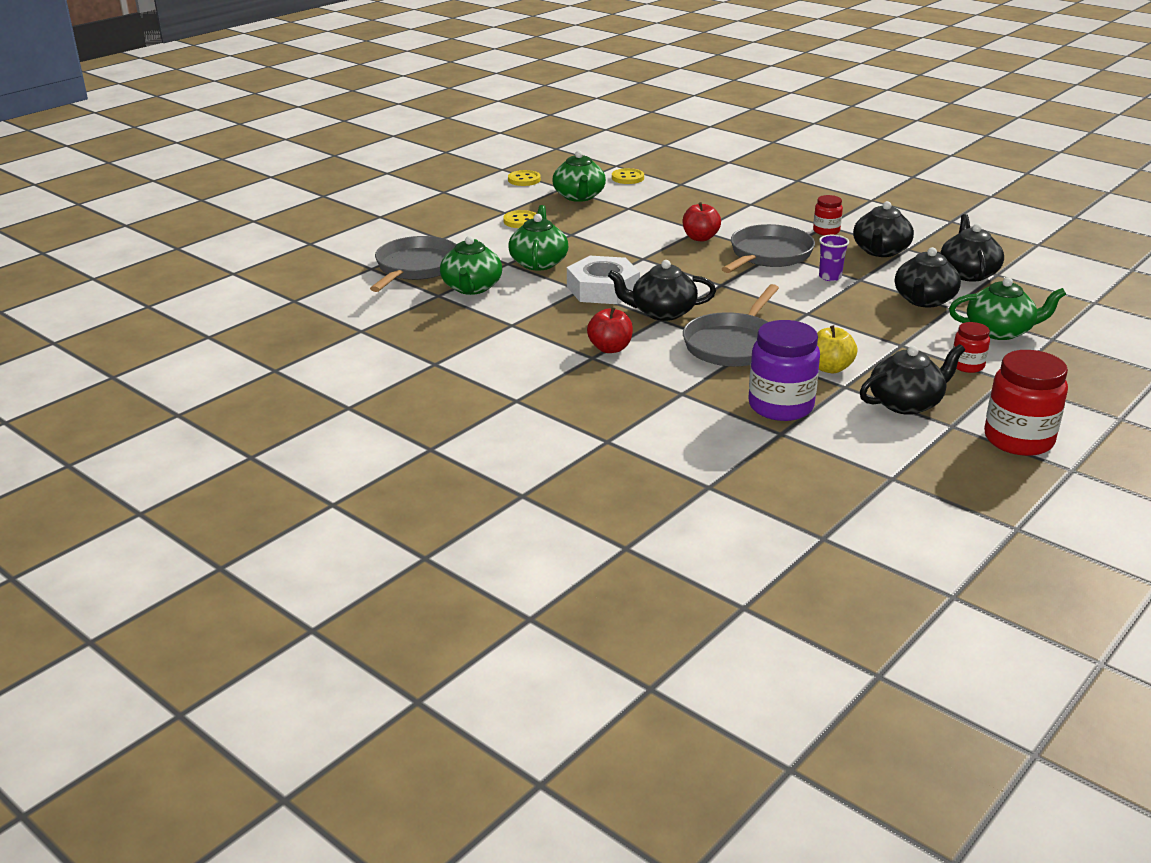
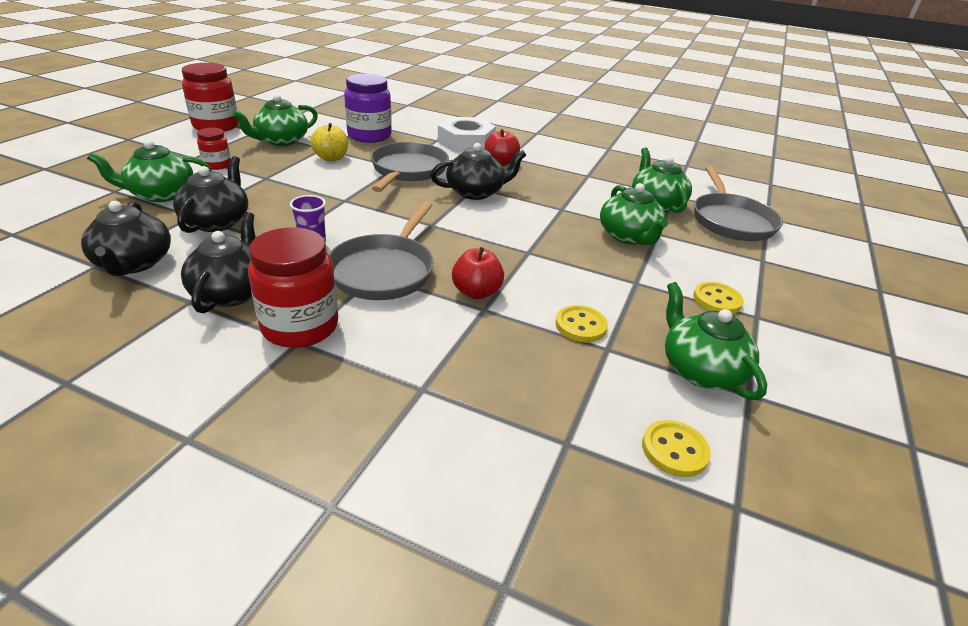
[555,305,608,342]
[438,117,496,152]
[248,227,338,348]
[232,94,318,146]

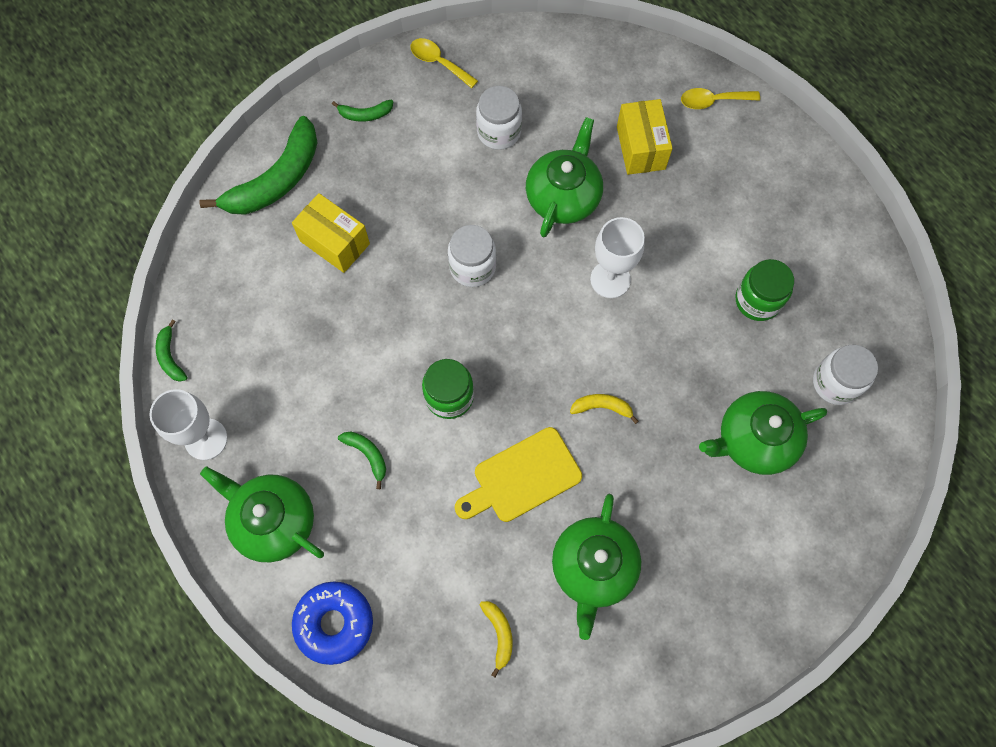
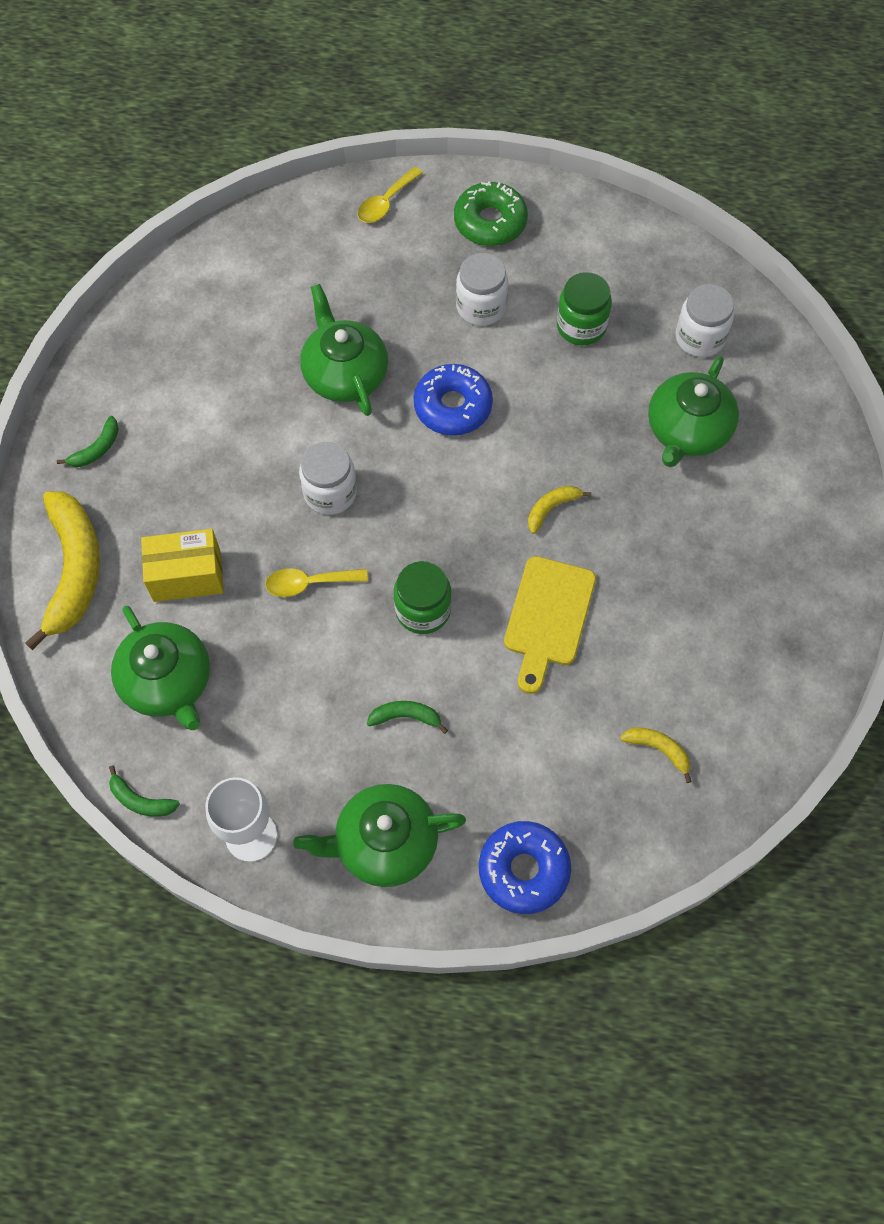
[25,491,100,650]
[265,568,368,597]
[456,253,508,326]
[111,606,210,730]
[413,364,493,435]
[617,99,673,175] (first image)
[454,181,528,246]

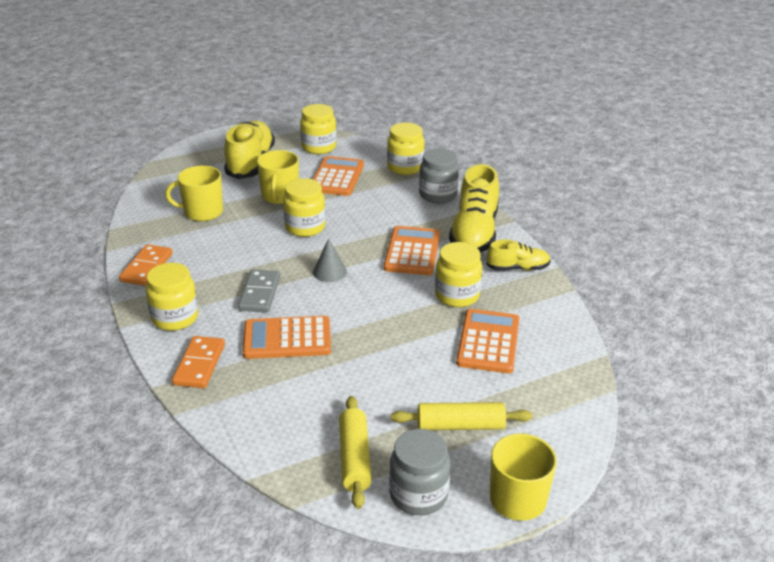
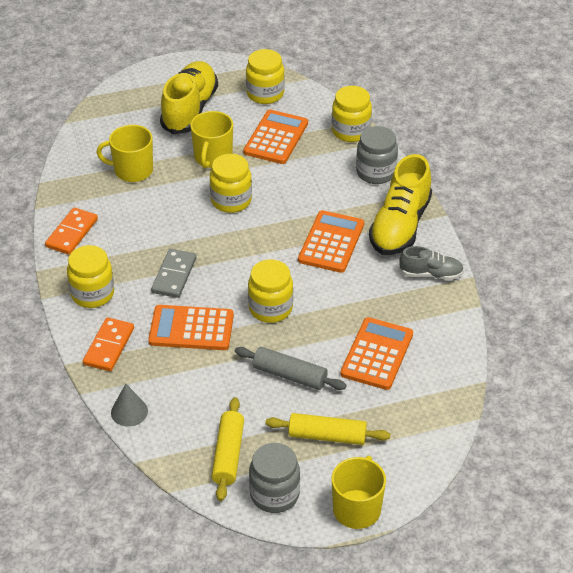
[111,384,148,427]
[248,259,293,323]
[399,246,464,280]
[235,347,347,390]

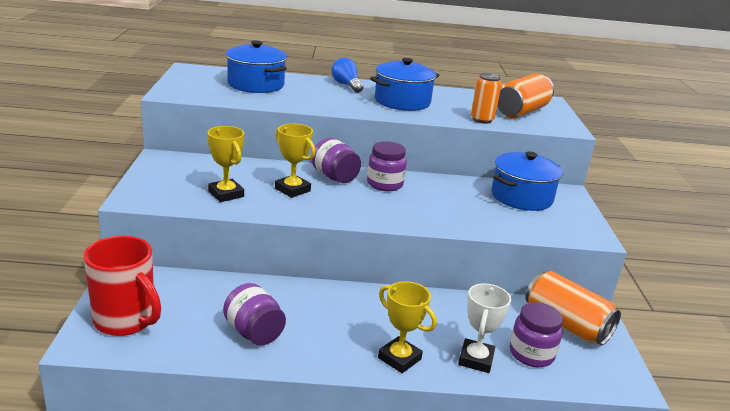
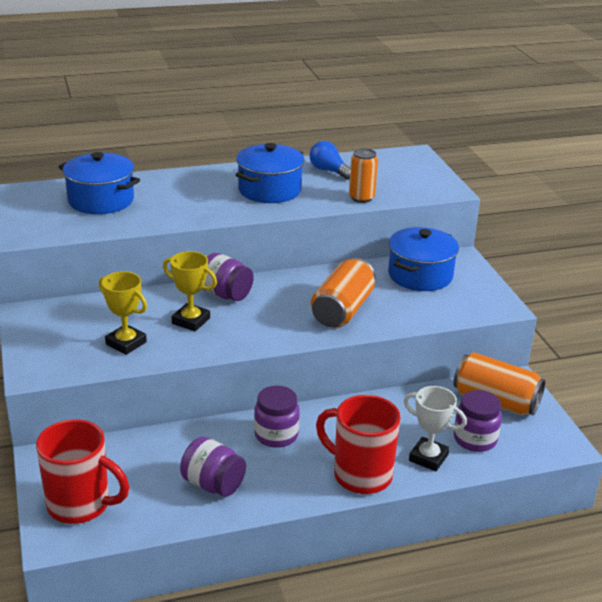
[309,141,350,180]
[254,386,300,448]
[316,395,401,494]
[404,386,467,471]
[311,258,375,328]

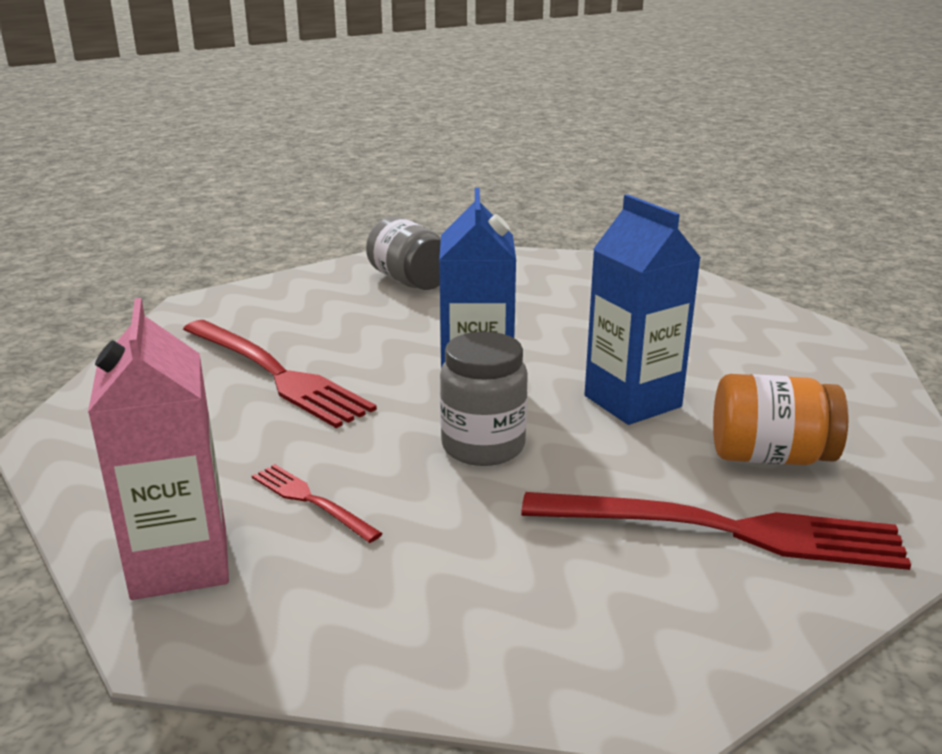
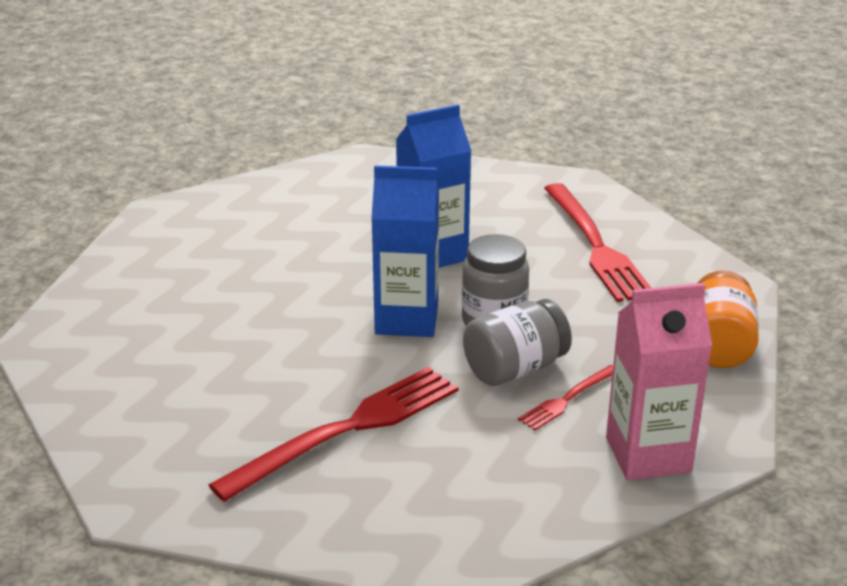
[463,299,572,386]
[544,183,651,302]
[698,271,759,368]

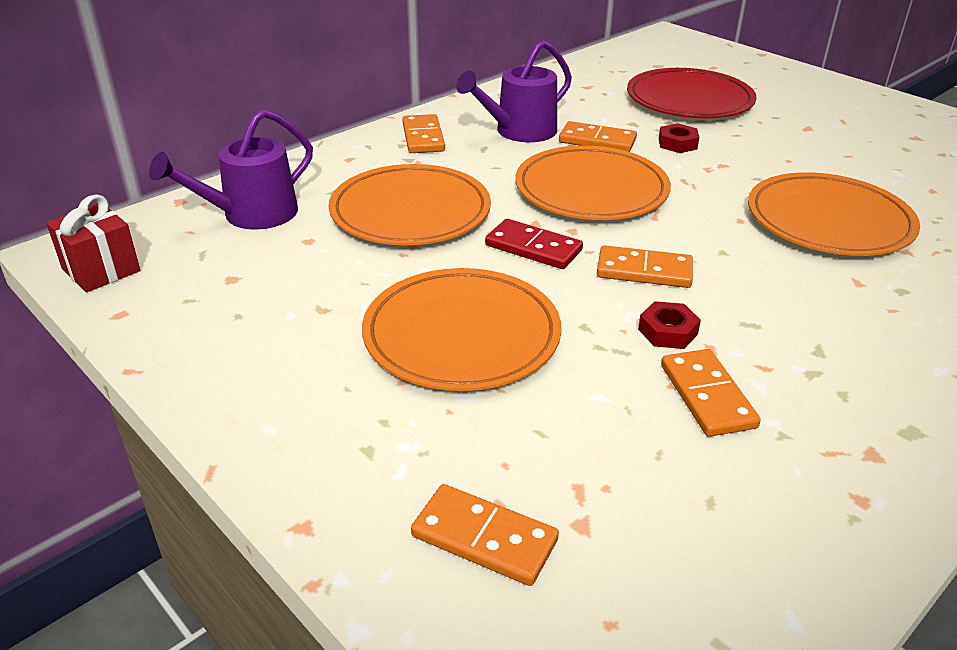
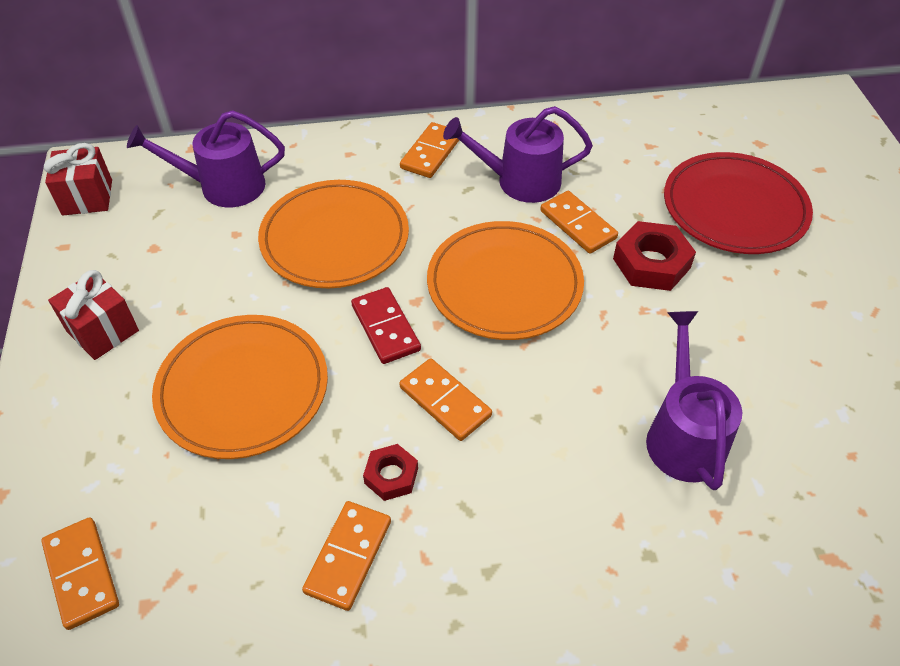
[613,221,696,291]
[646,311,742,490]
[48,270,139,360]

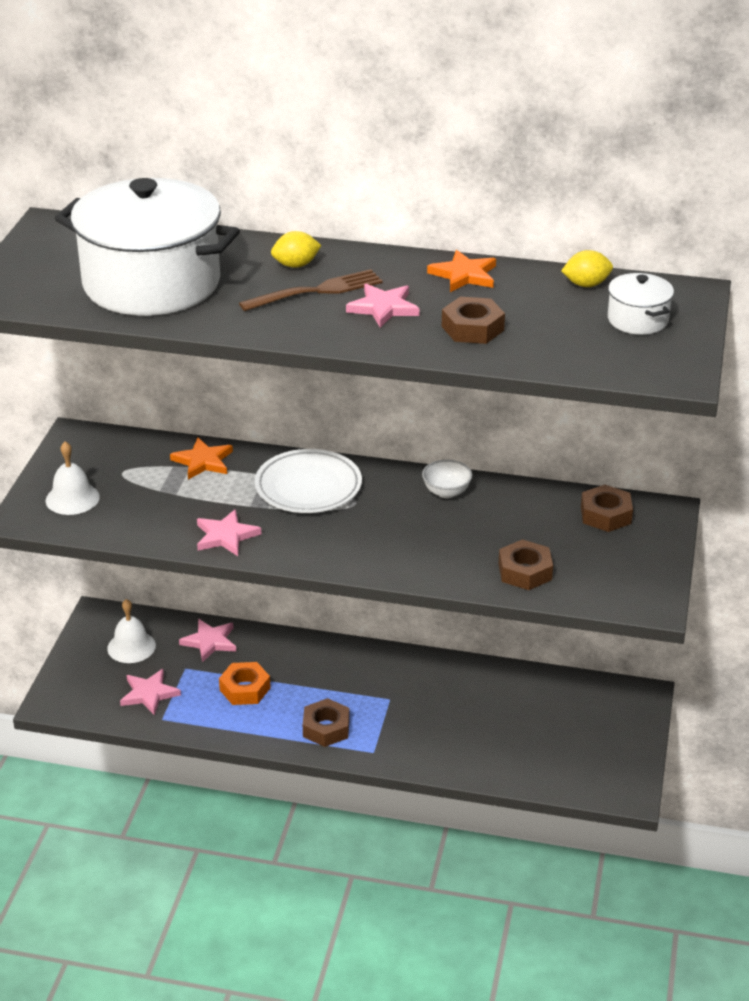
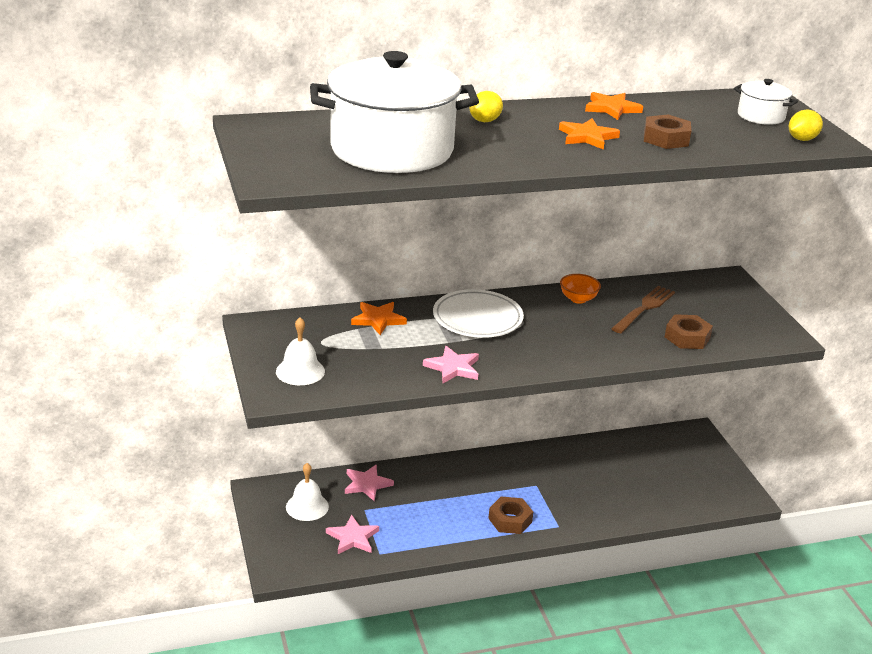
[219,662,271,705] (first image)
[611,286,675,333]
[559,118,620,150]
[560,274,601,304]
[789,110,823,141]
[581,485,633,532] (first image)

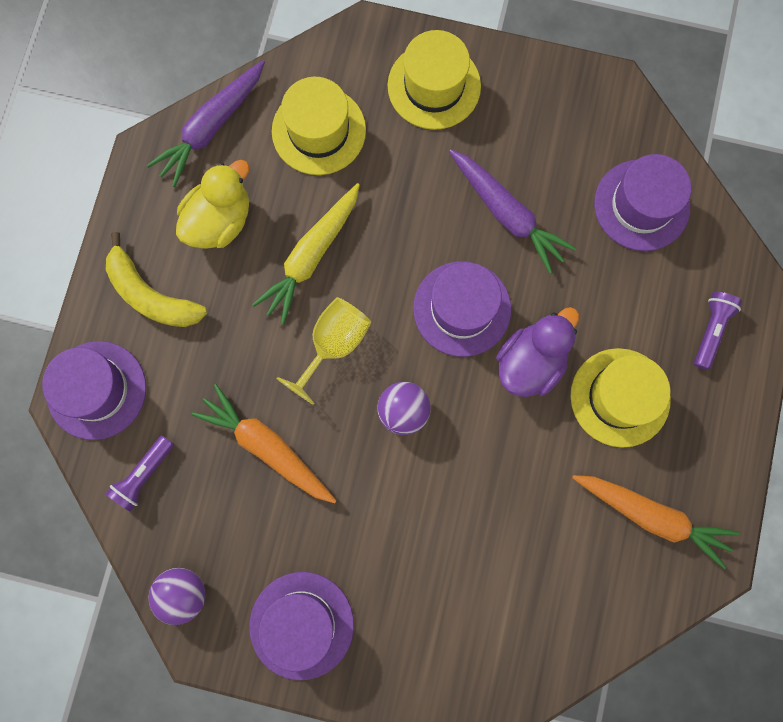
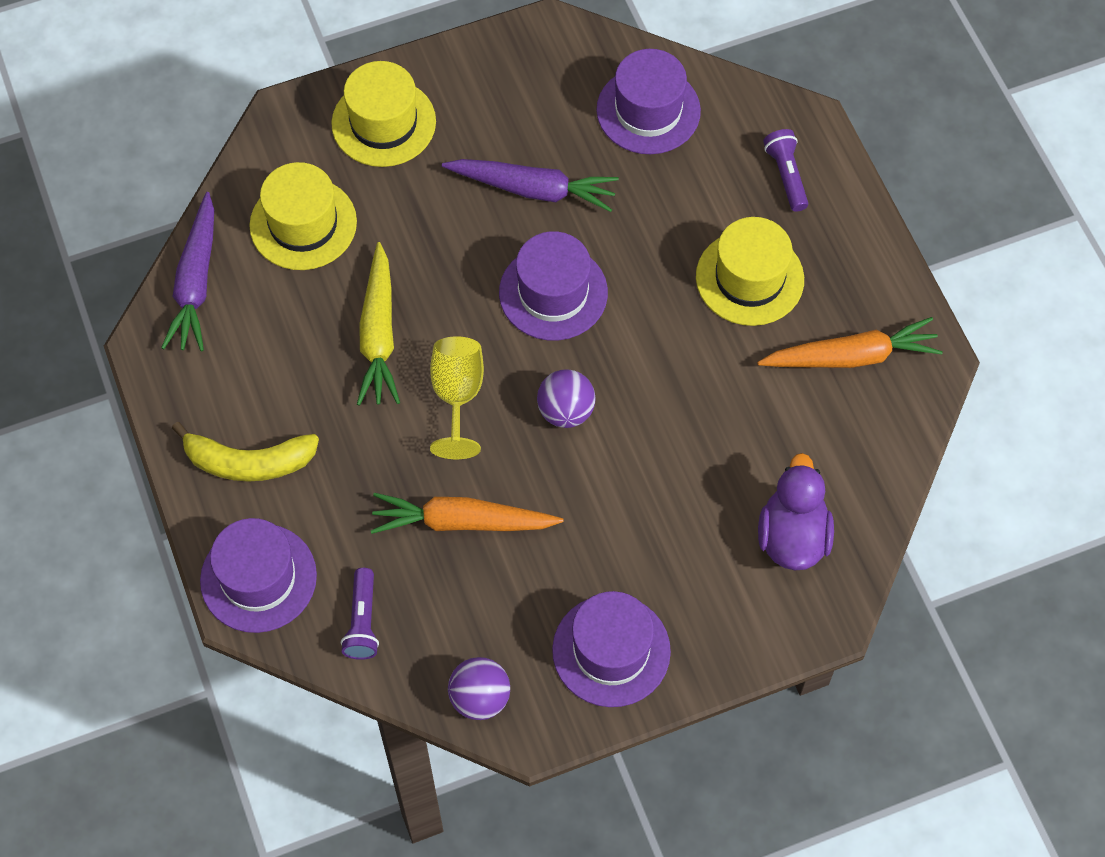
[176,160,250,249] (first image)
[758,453,834,570]

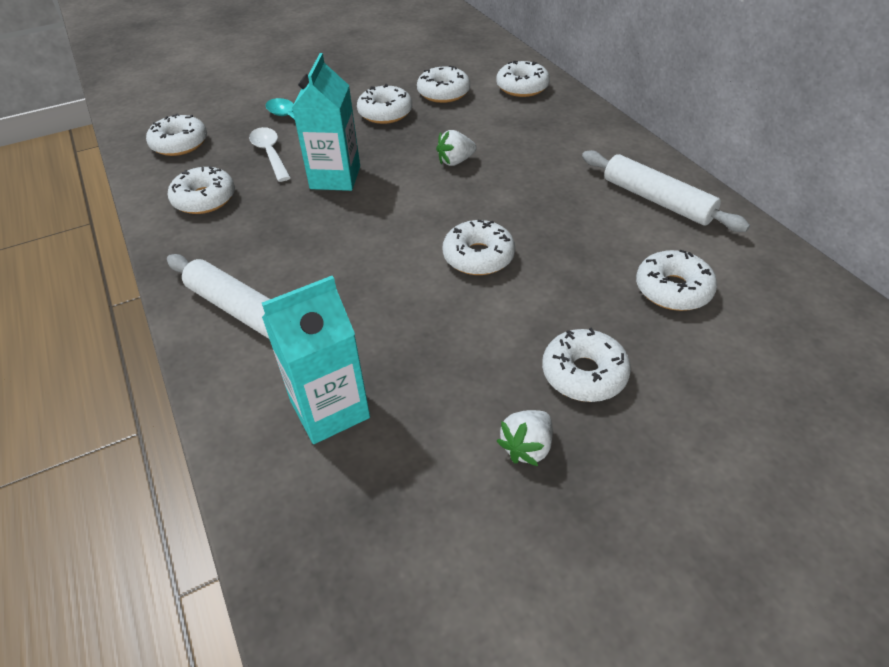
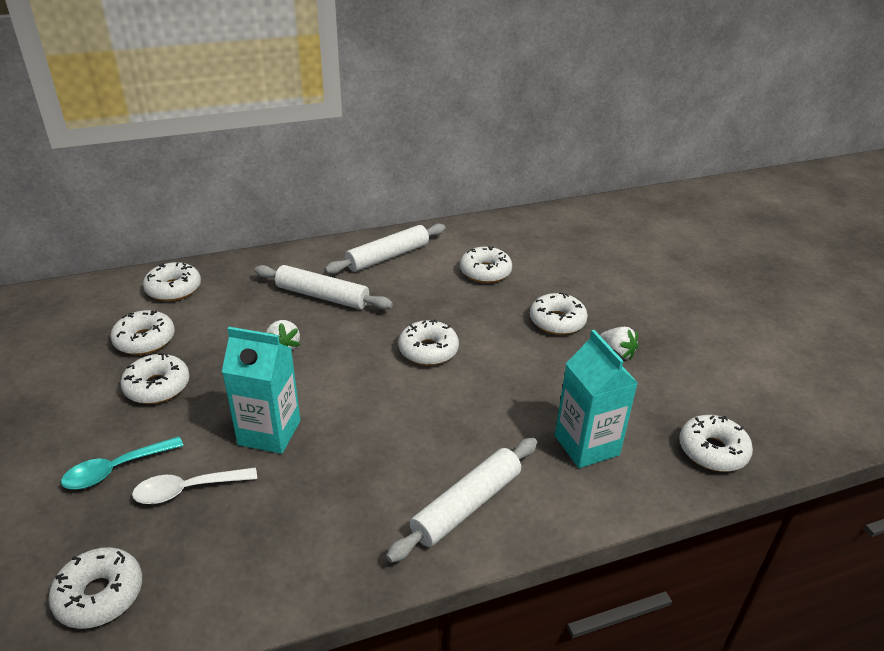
[679,415,753,472]
[254,265,393,310]

